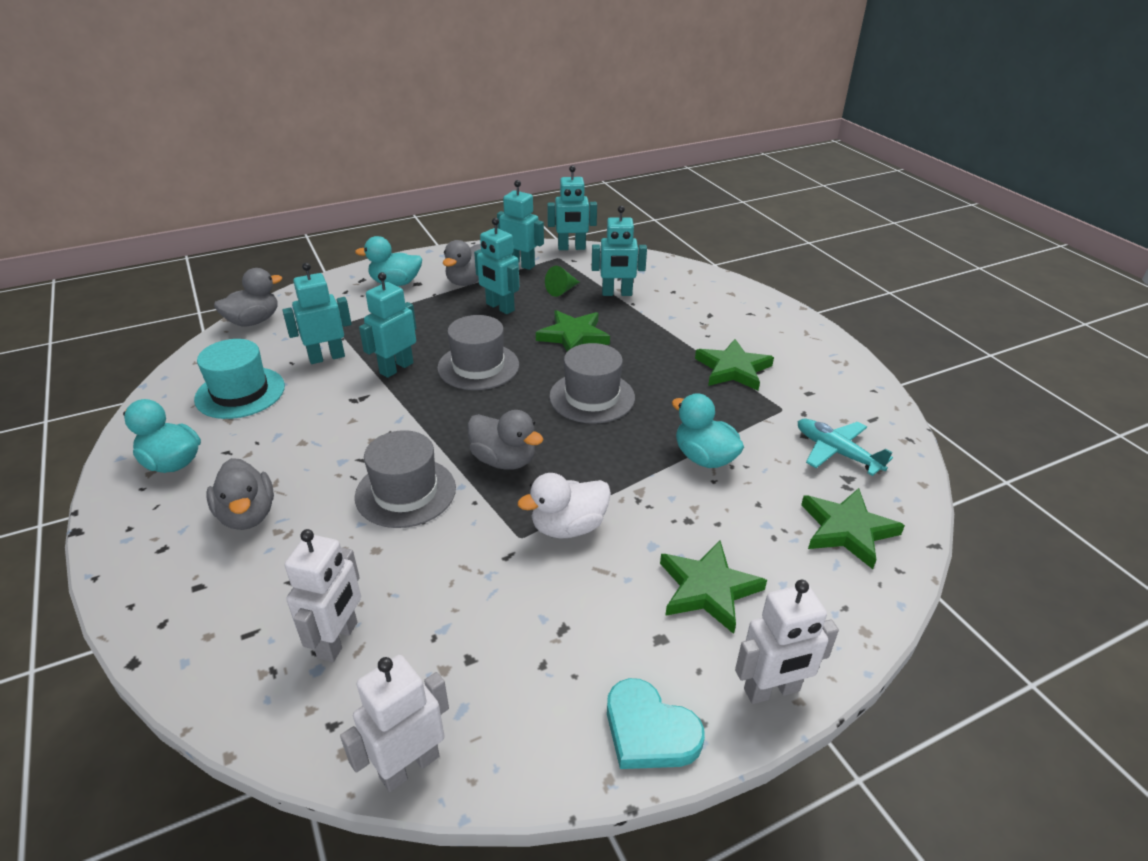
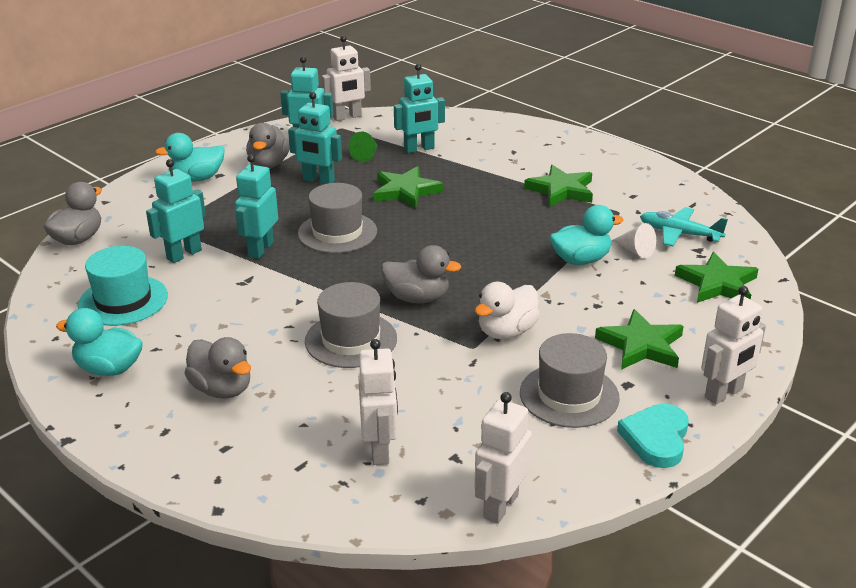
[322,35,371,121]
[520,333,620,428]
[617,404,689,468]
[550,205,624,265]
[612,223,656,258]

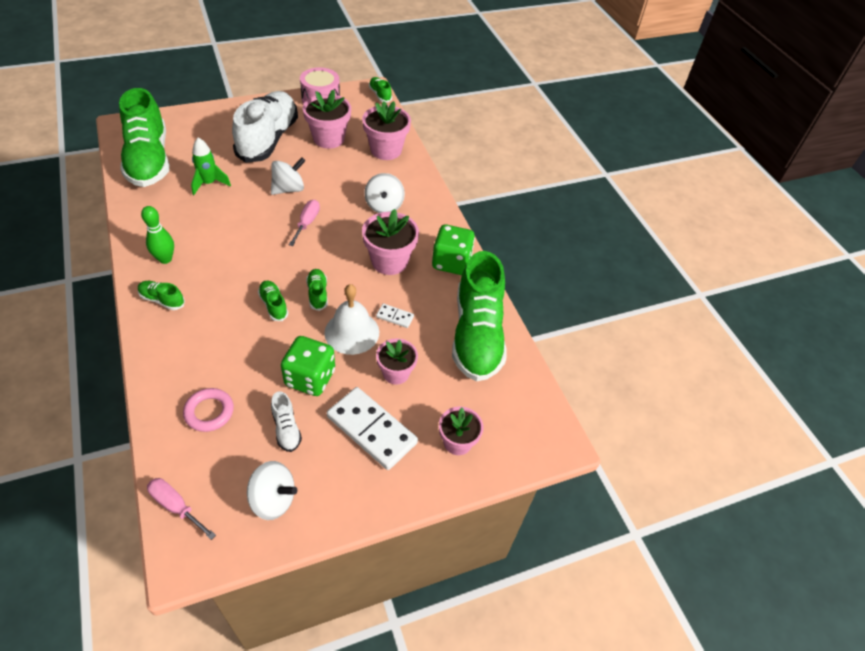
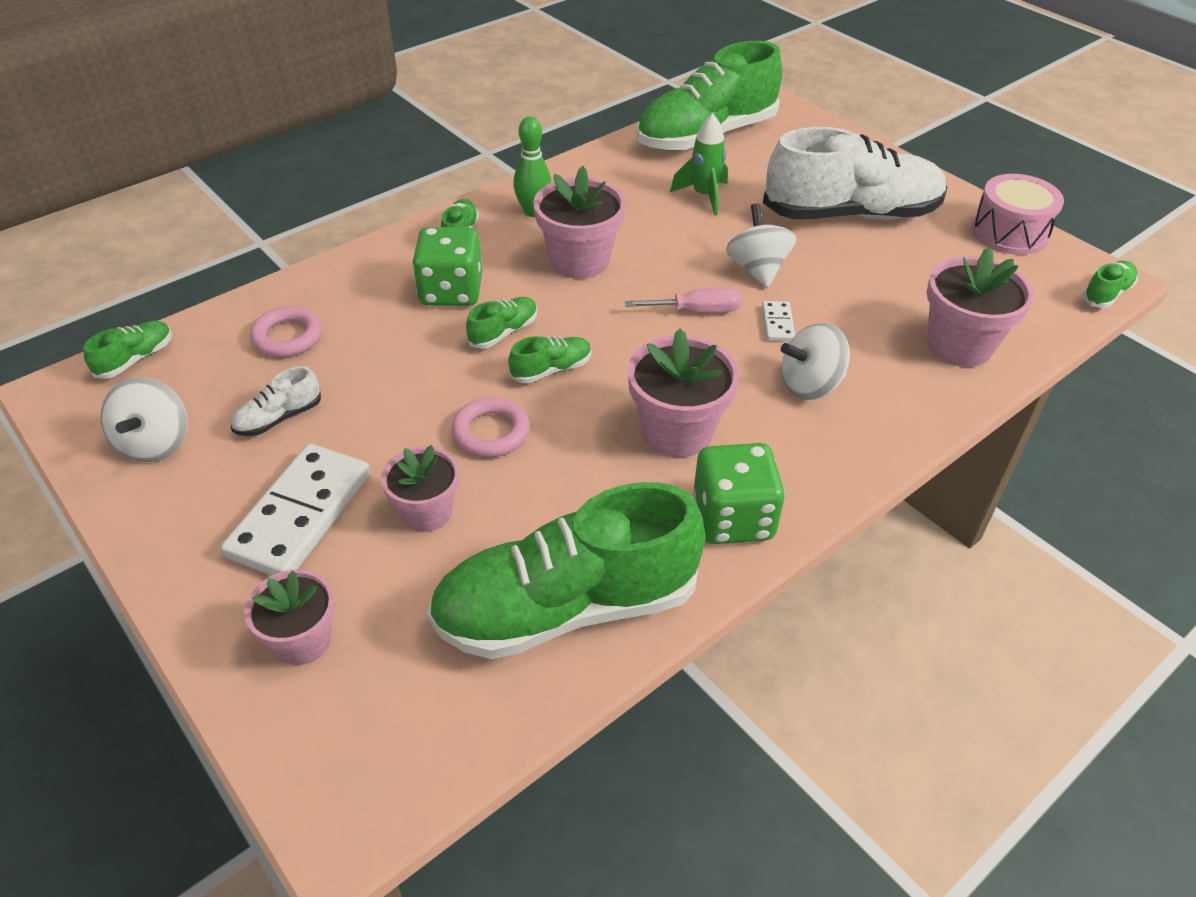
[84,321,172,379]
[726,203,796,288]
[412,227,482,306]
[533,166,626,279]
[451,397,530,457]
[762,301,795,342]

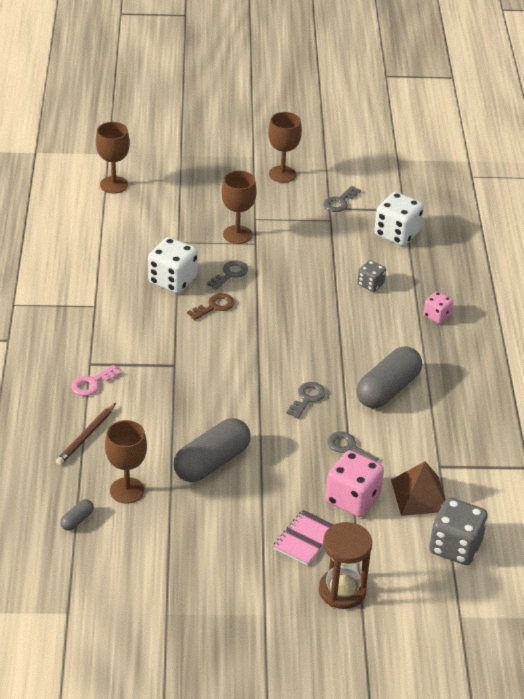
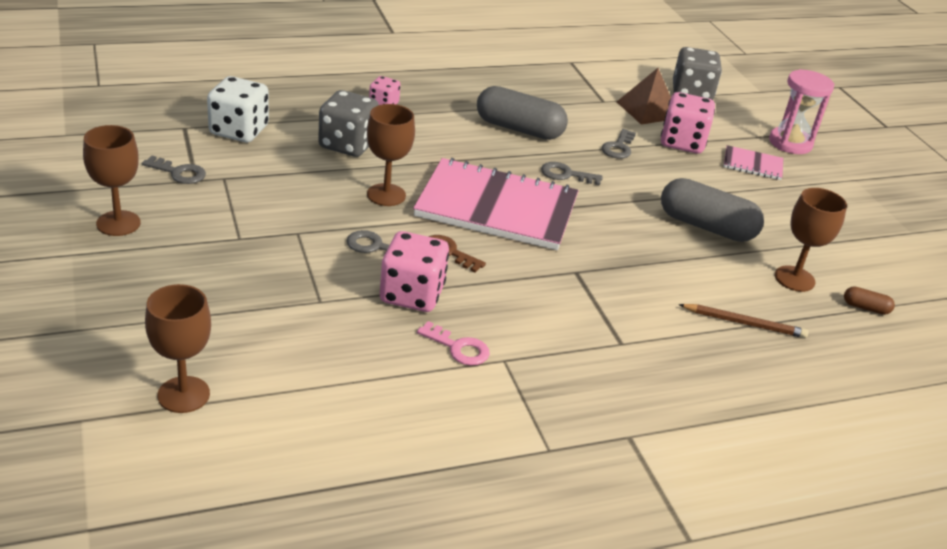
[844,287,895,315]
[417,321,490,366]
[380,231,449,312]
[367,104,415,206]
[769,69,834,154]
[318,90,379,157]
[413,158,579,250]

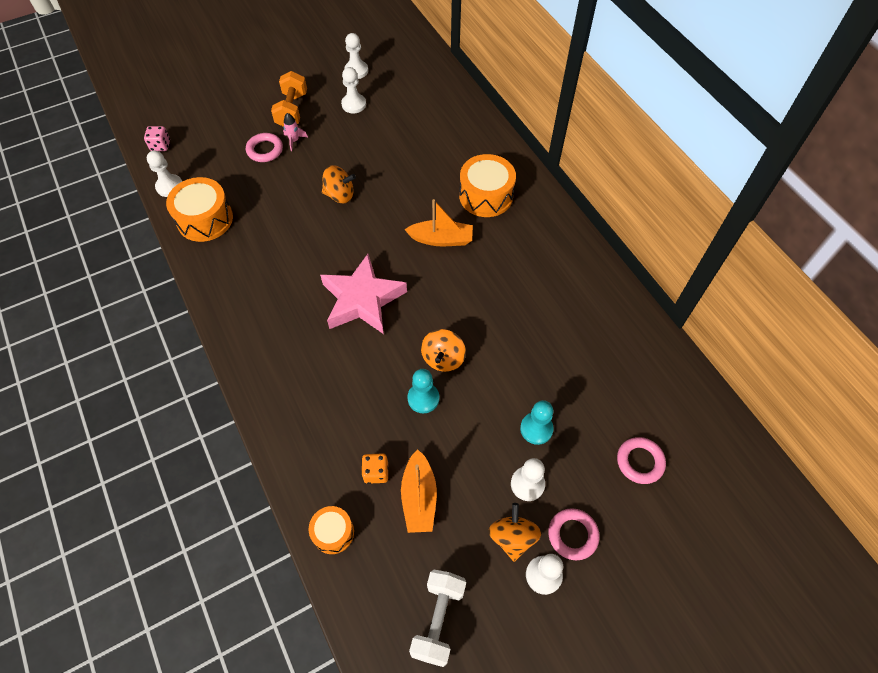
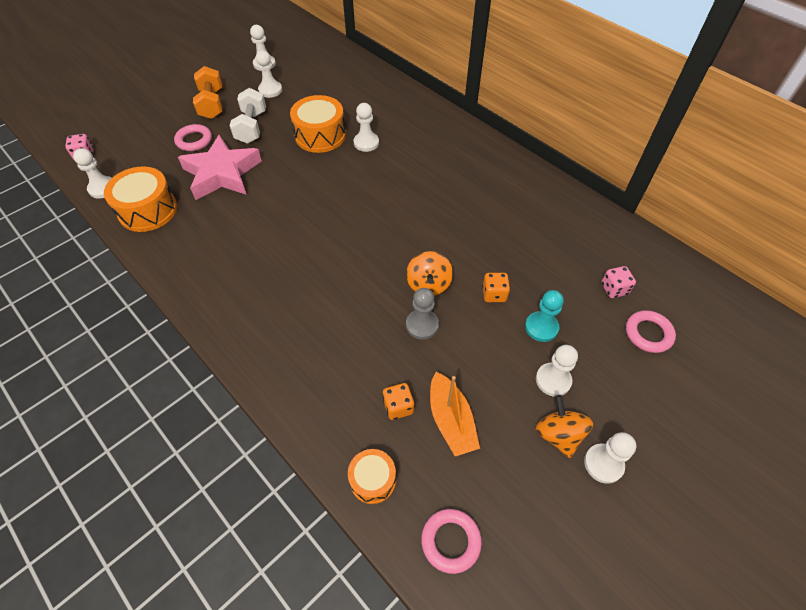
[283,113,308,151] (first image)
[178,135,262,200]
[322,165,356,203] (first image)
[404,199,473,246] (first image)
[406,288,439,340]
[230,88,266,144]
[290,95,346,153]
[421,509,482,574]
[354,103,379,152]
[482,273,510,302]
[601,266,636,298]

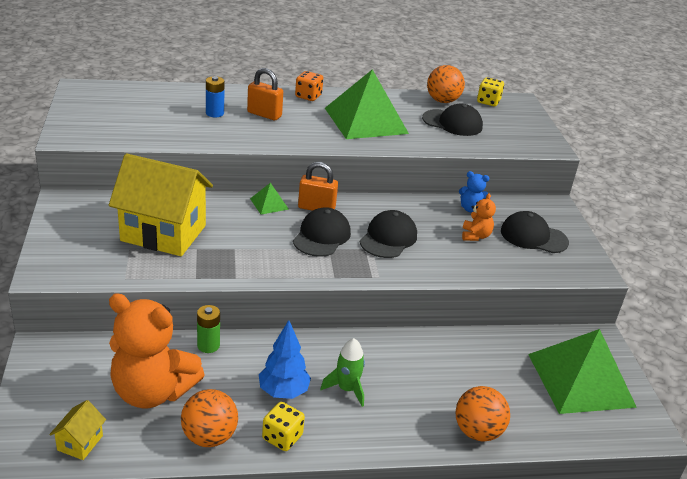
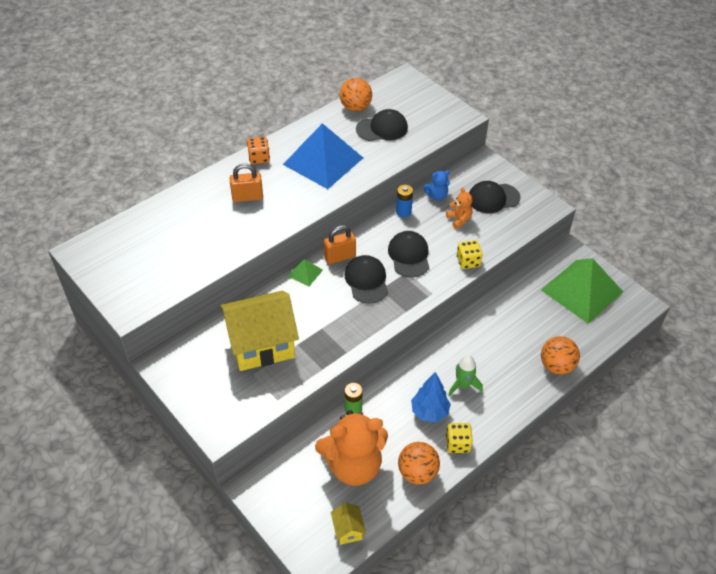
[396,185,413,217]
[283,123,363,189]
[457,240,483,269]

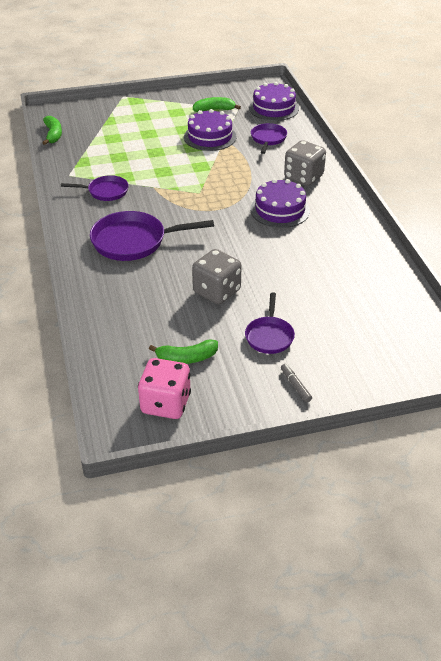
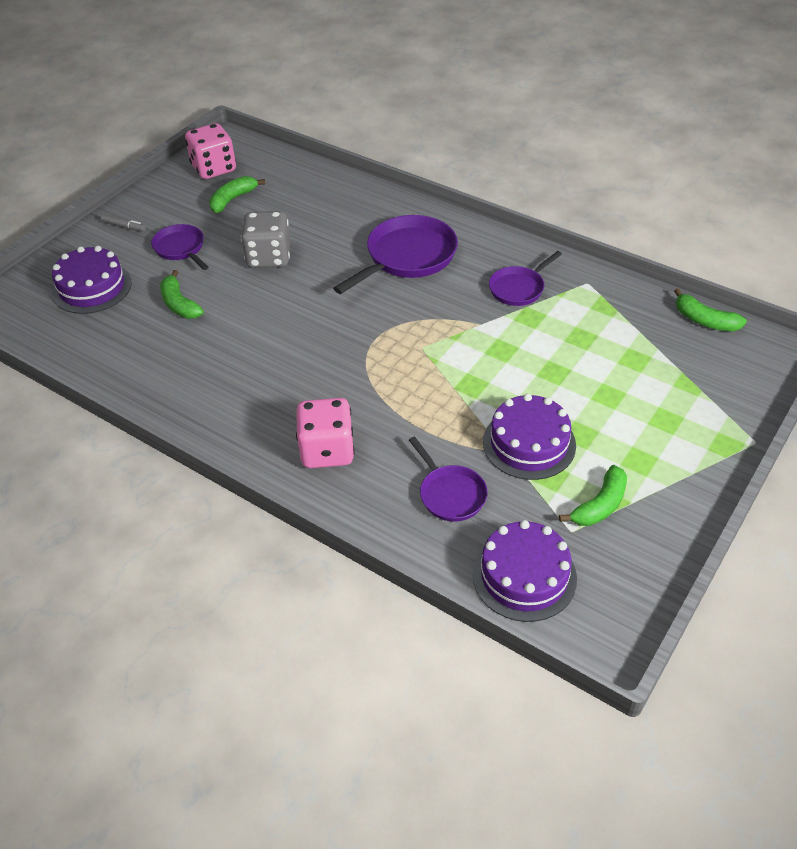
[52,246,132,314]
[296,398,355,468]
[160,270,204,319]

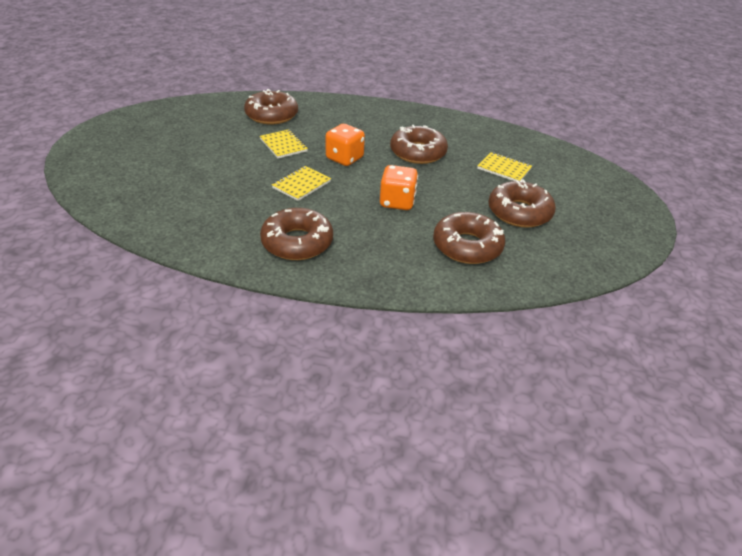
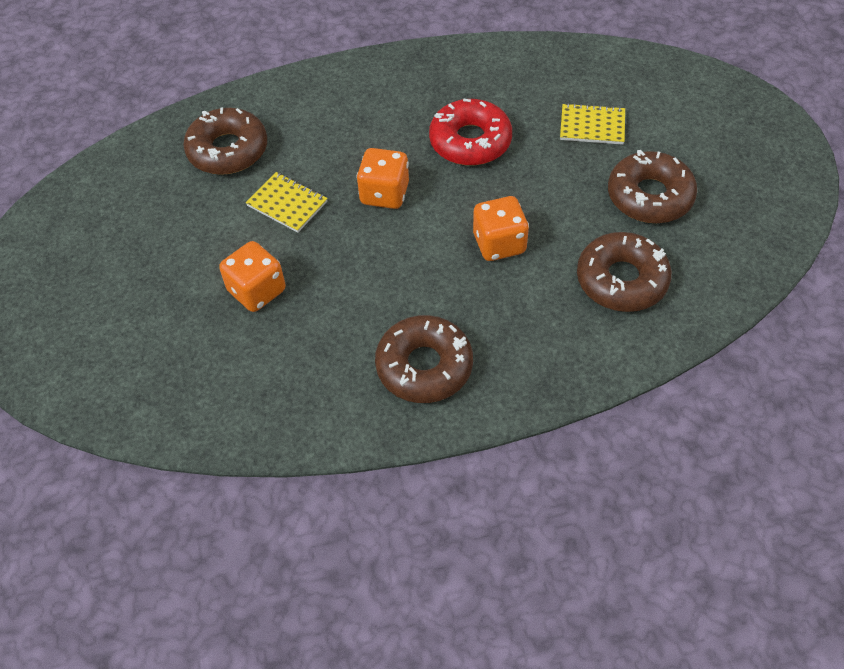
[272,166,331,201] (first image)
[429,99,512,166]
[219,241,286,312]

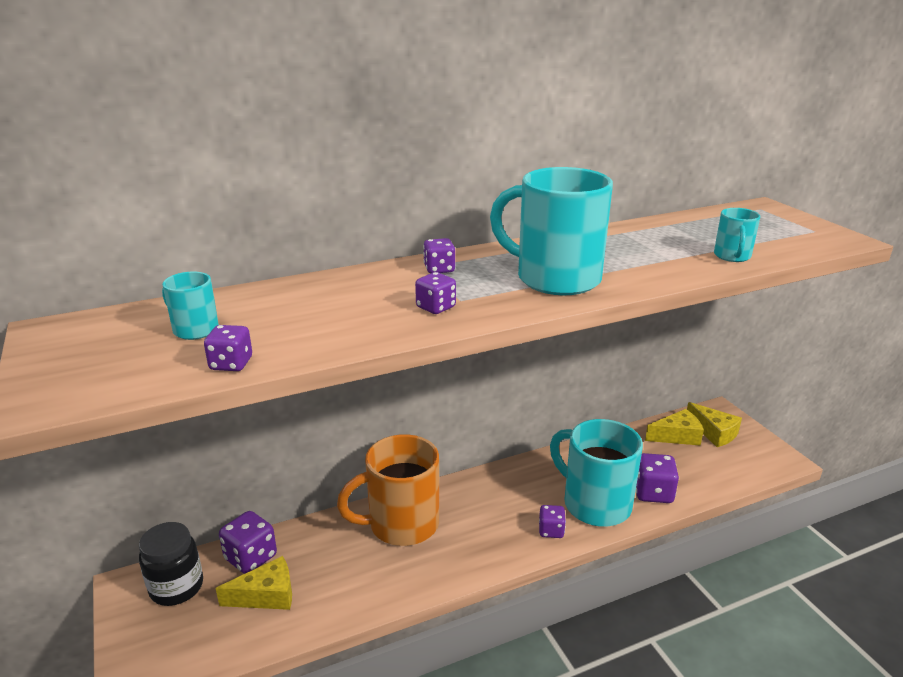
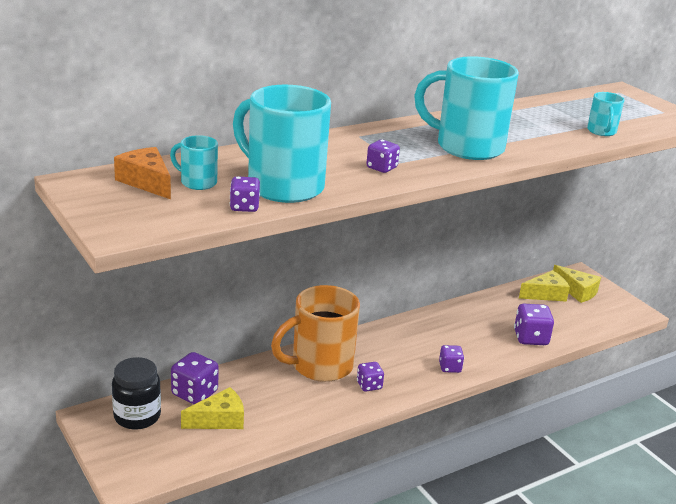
[357,362,384,392]
[233,85,331,203]
[114,147,171,199]

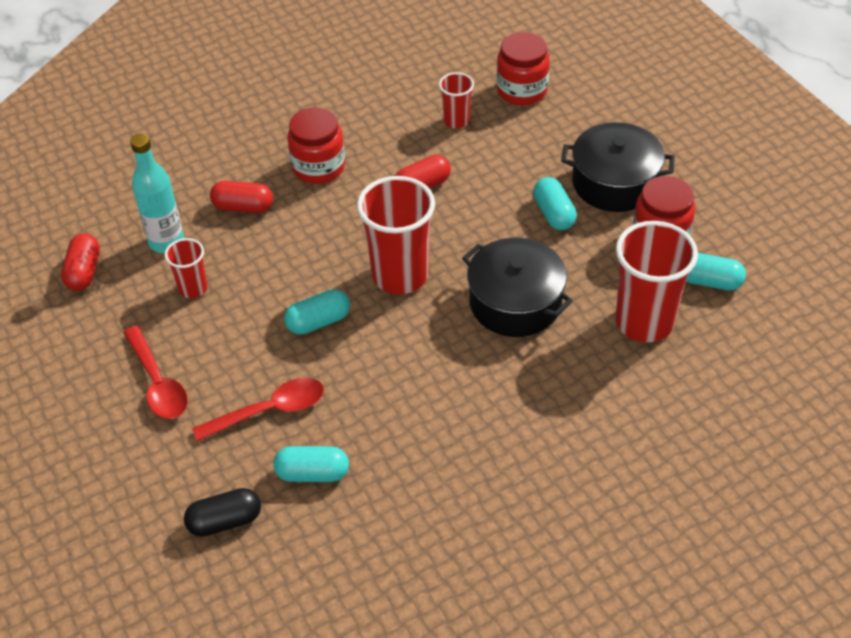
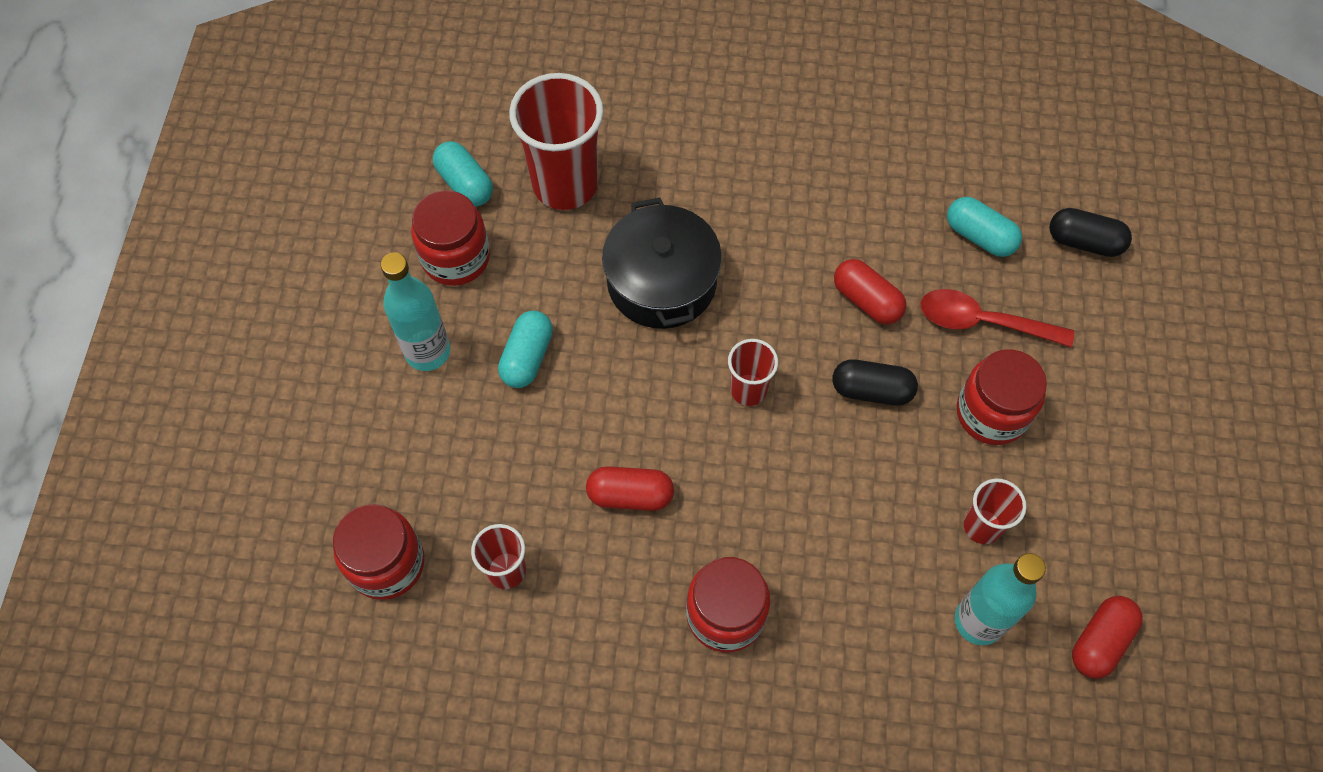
[123,326,188,419] (first image)
[834,259,906,324]
[833,359,918,406]
[728,339,778,406]
[381,252,450,371]
[957,349,1047,445]

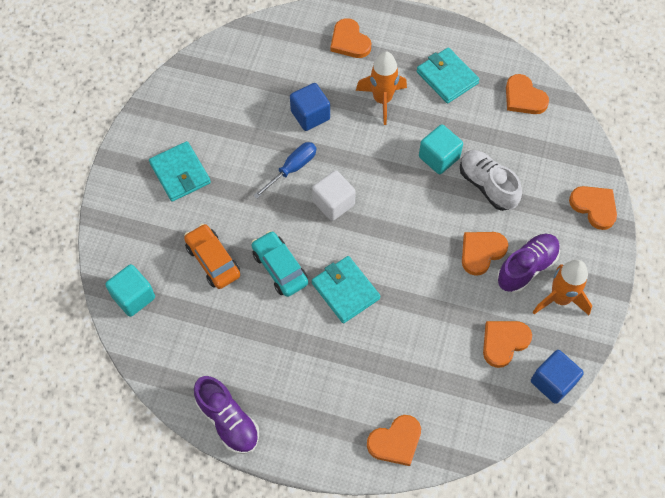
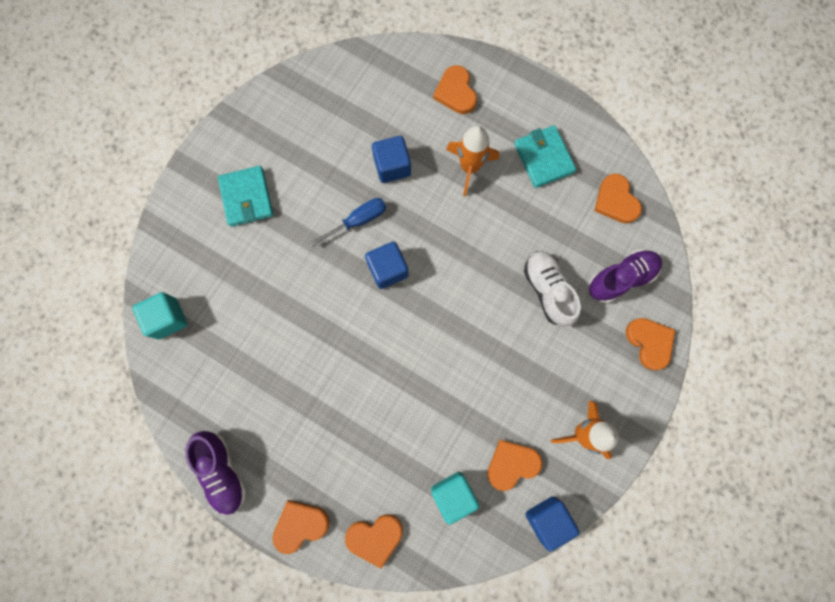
[184,224,240,289] (first image)
[251,231,308,297] (first image)
[365,241,409,289]
[312,256,380,323] (first image)
[431,472,479,525]
[273,500,330,554]
[589,249,662,303]

